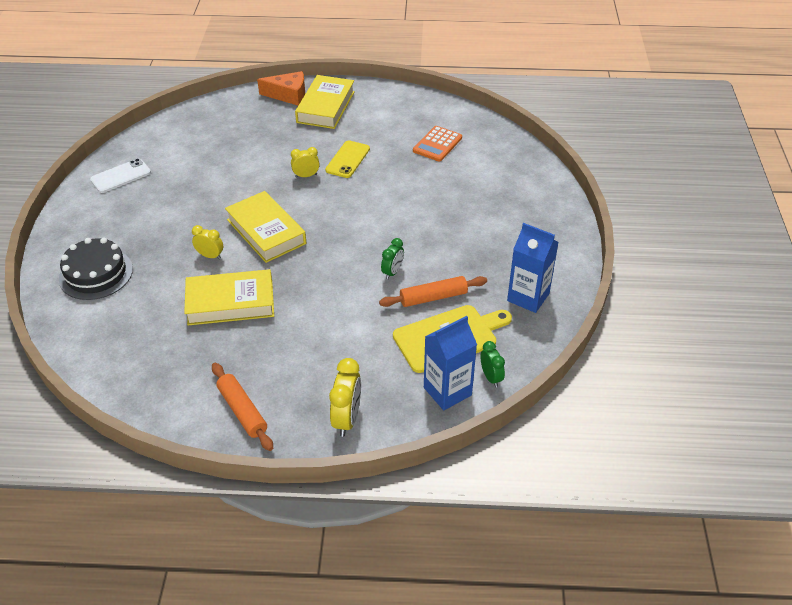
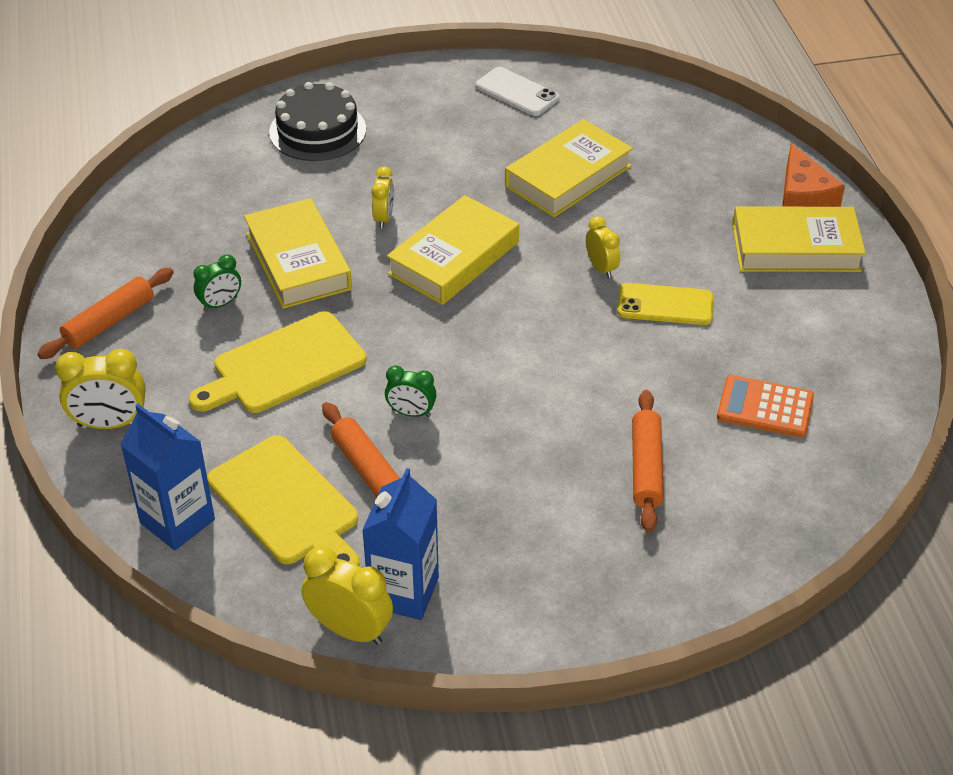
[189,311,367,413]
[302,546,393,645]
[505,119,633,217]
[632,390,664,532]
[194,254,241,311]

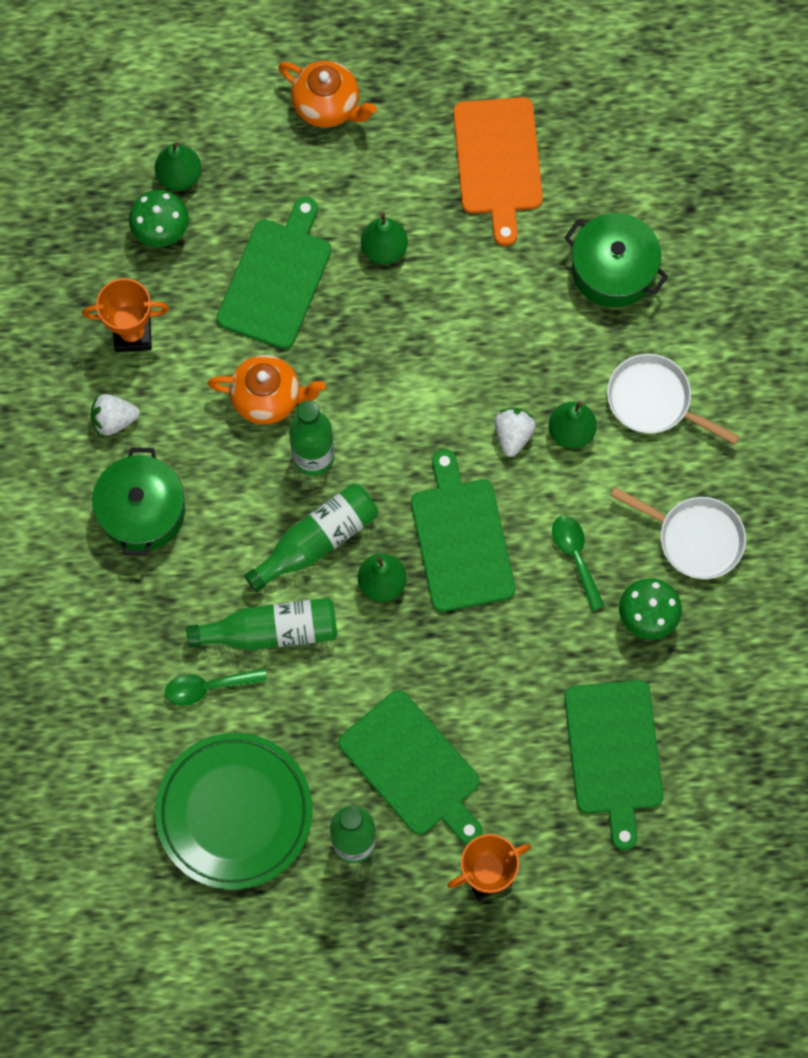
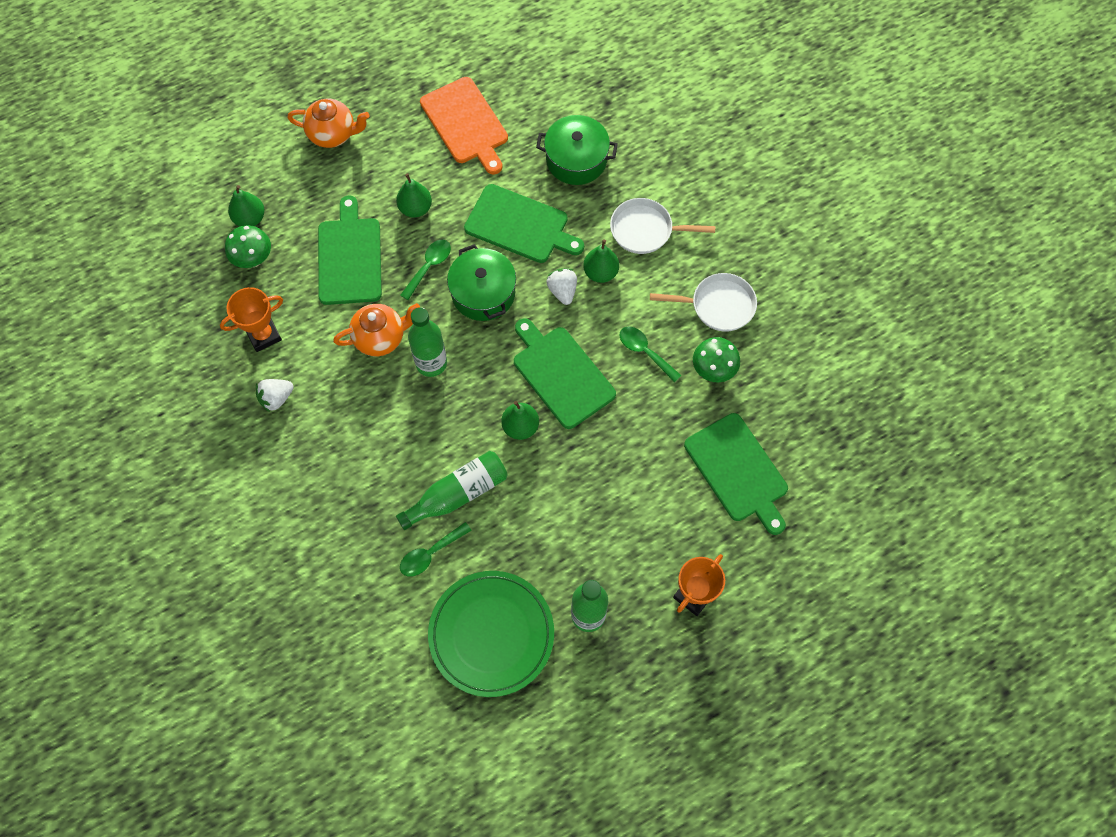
[244,483,378,592] (first image)
[400,240,451,300]
[447,244,516,321]
[464,184,584,263]

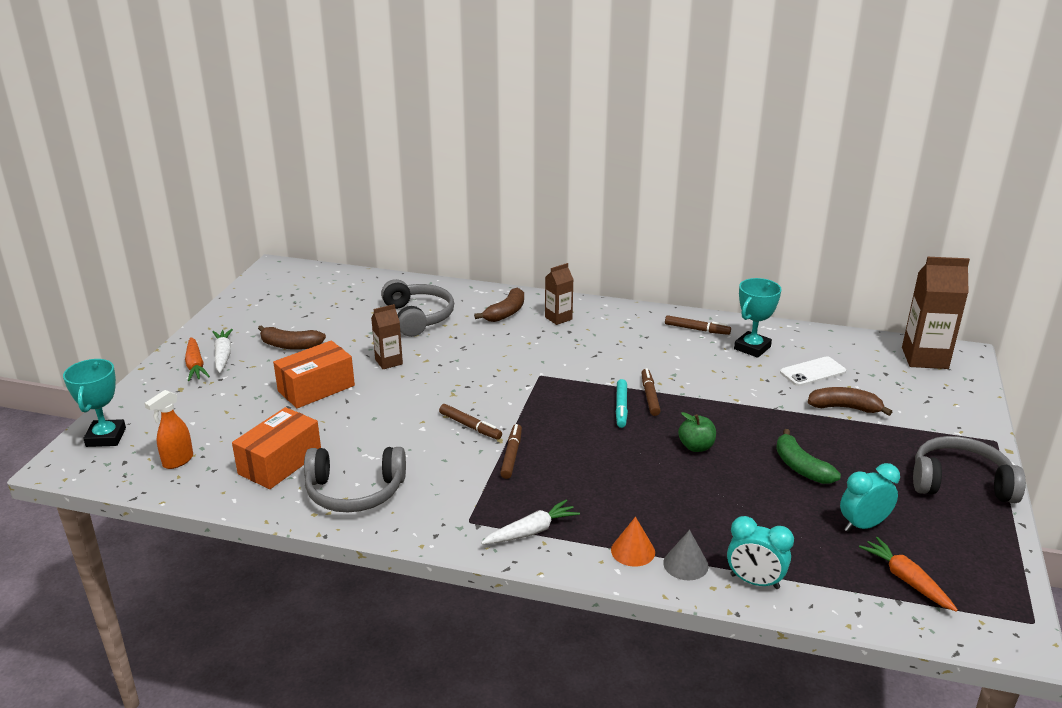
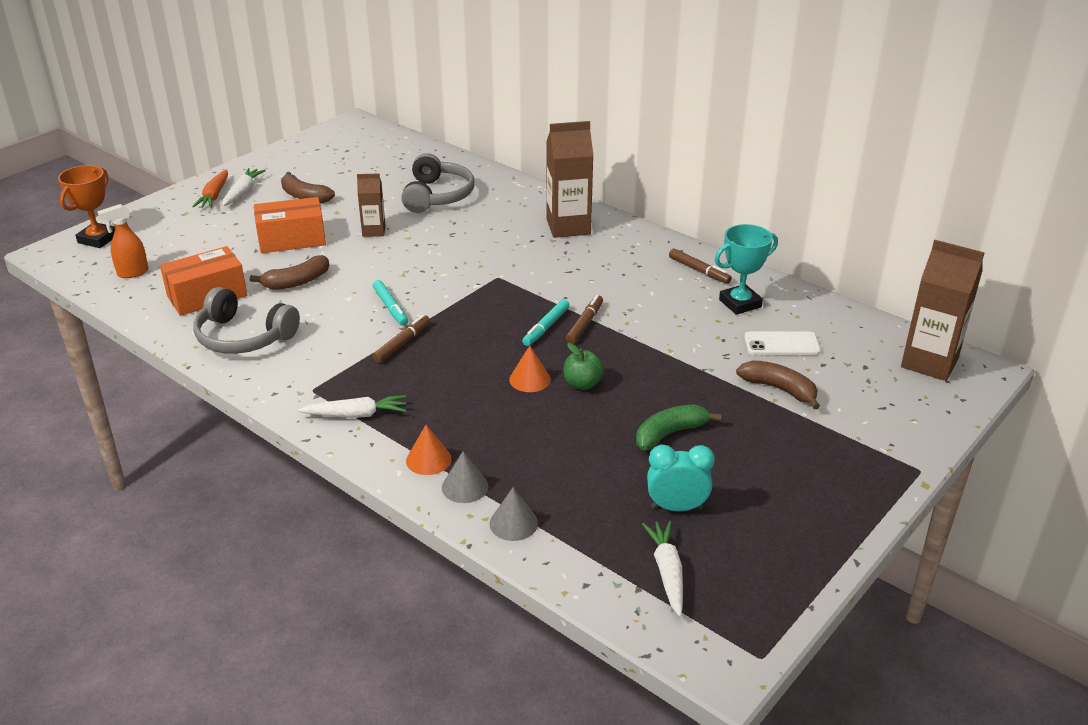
[913,436,1026,503] (first image)
[509,346,551,392]
[250,255,329,290]
[490,488,538,541]
[58,165,115,248]
[373,280,408,326]
[642,521,683,617]
[636,404,721,451]
[546,121,594,238]

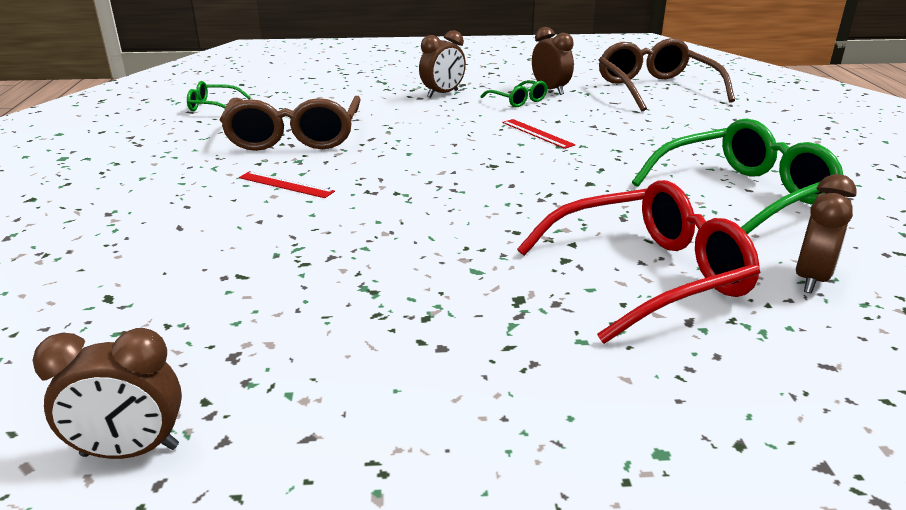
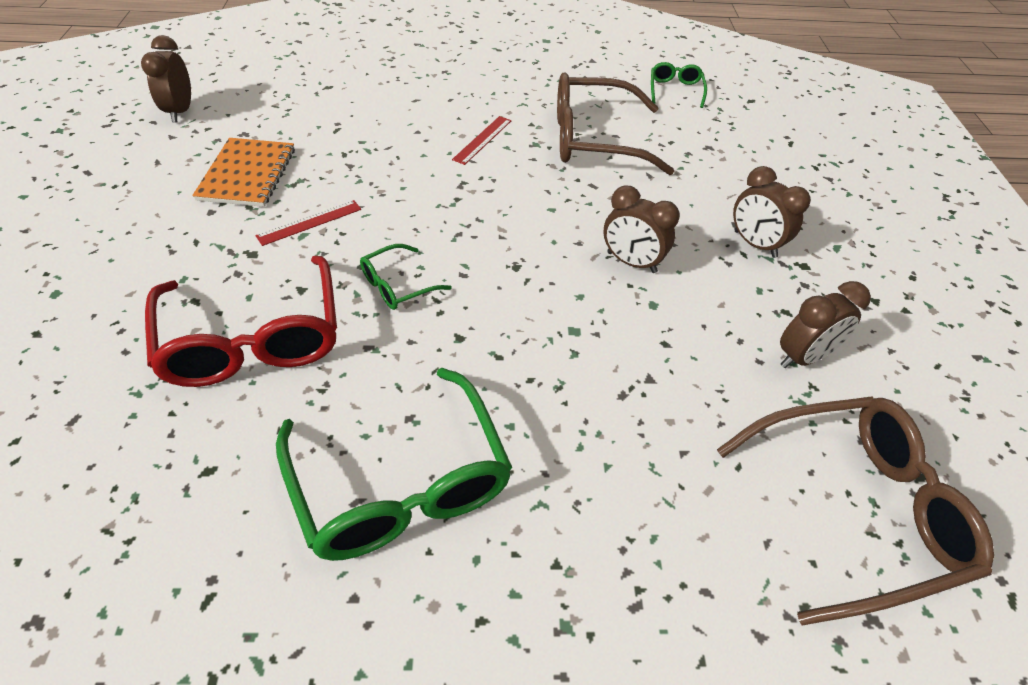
[192,138,295,207]
[360,244,452,310]
[256,200,361,246]
[603,185,680,273]

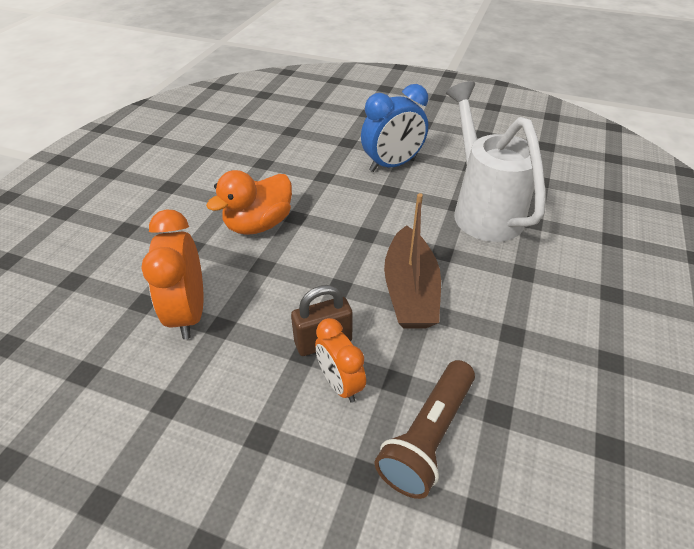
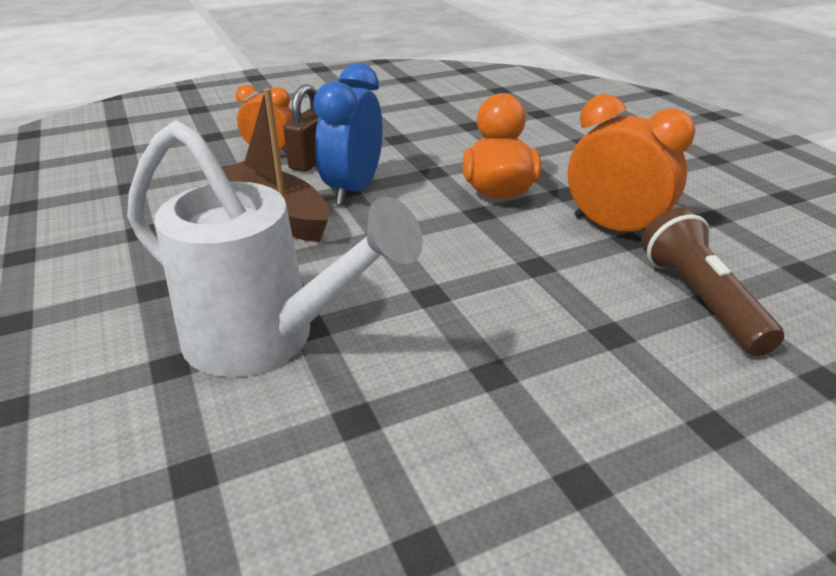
[568,94,695,231]
[314,63,383,205]
[641,208,784,356]

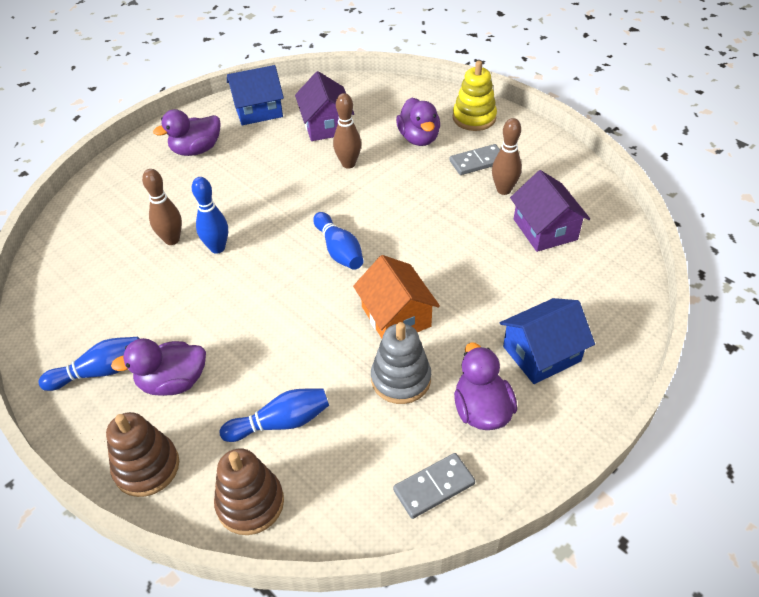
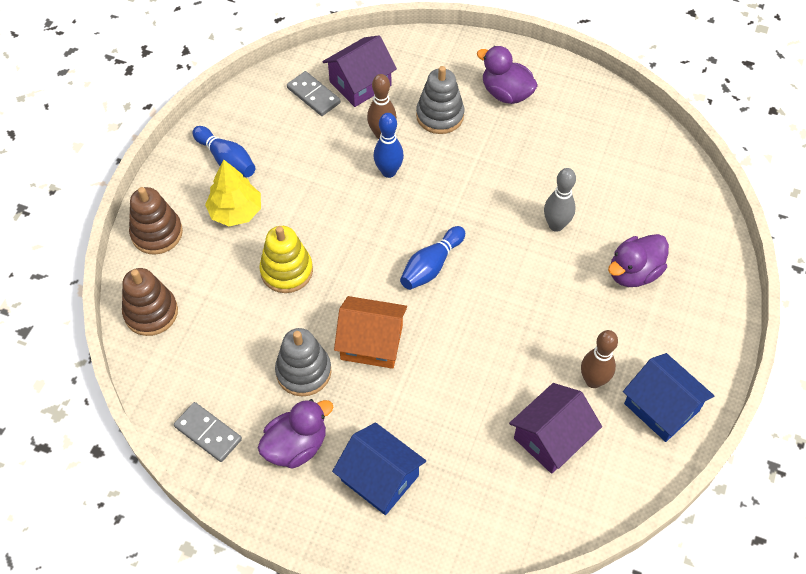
[220,388,329,442] (first image)
[416,66,464,134]
[623,353,714,442]
[322,35,397,107]
[287,71,341,116]
[259,226,313,293]
[205,160,261,226]
[544,168,576,232]
[334,296,407,369]

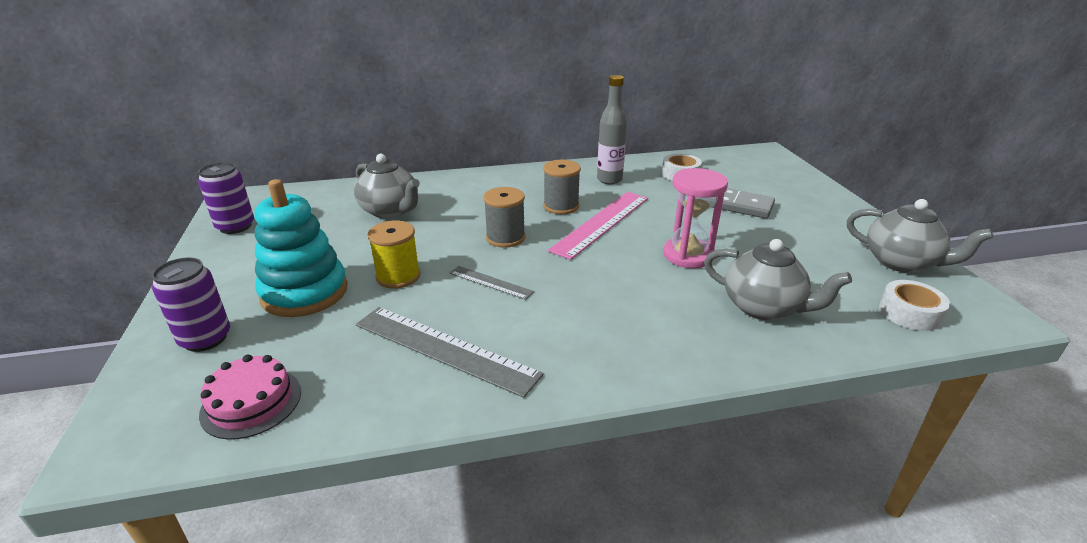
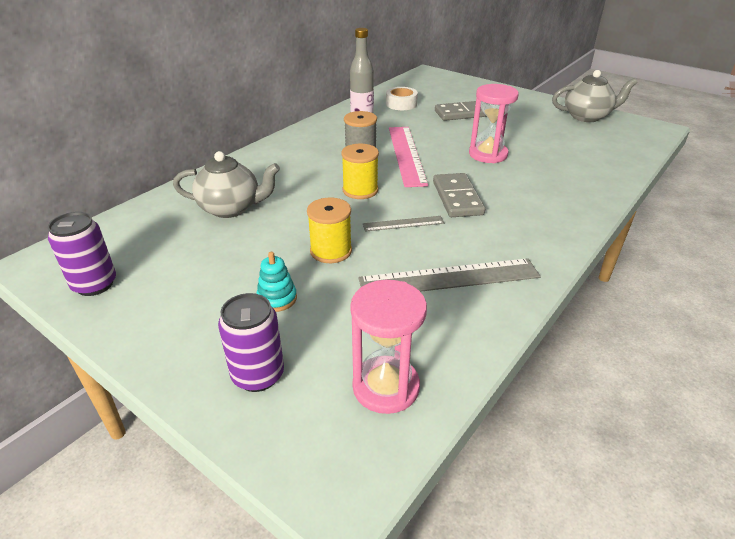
[704,239,852,320] (first image)
[879,280,950,331] (first image)
[433,173,485,217]
[350,280,427,414]
[341,144,379,199]
[256,252,297,312]

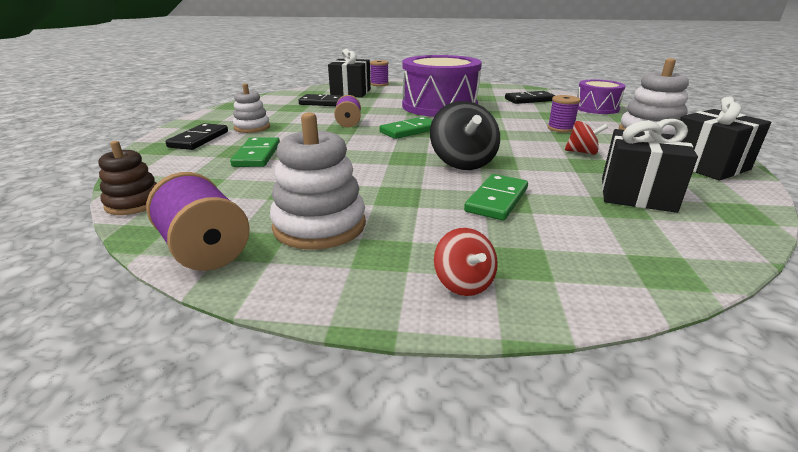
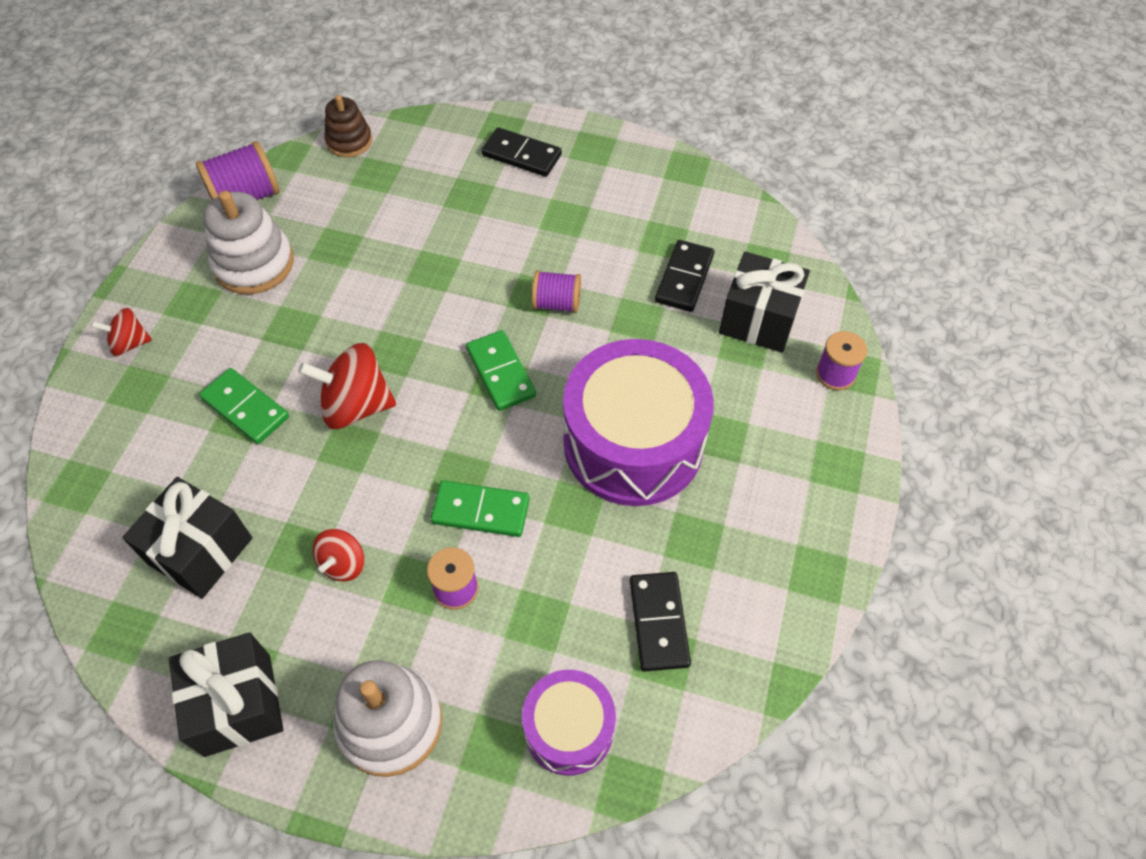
[233,83,270,133] (first image)
[431,480,530,537]
[298,343,396,429]

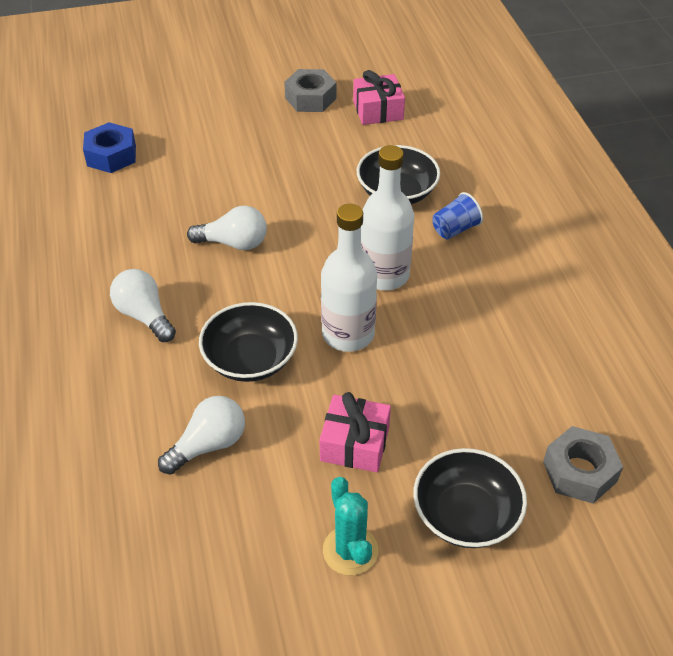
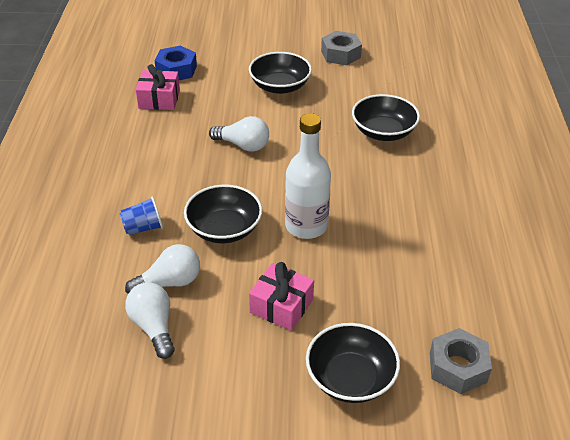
[323,477,378,575] (first image)
[361,145,414,291] (first image)
[249,52,312,94]
[125,282,175,359]
[136,64,180,110]
[120,197,163,235]

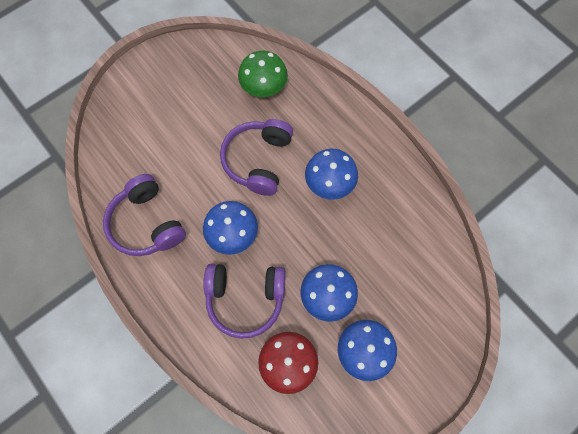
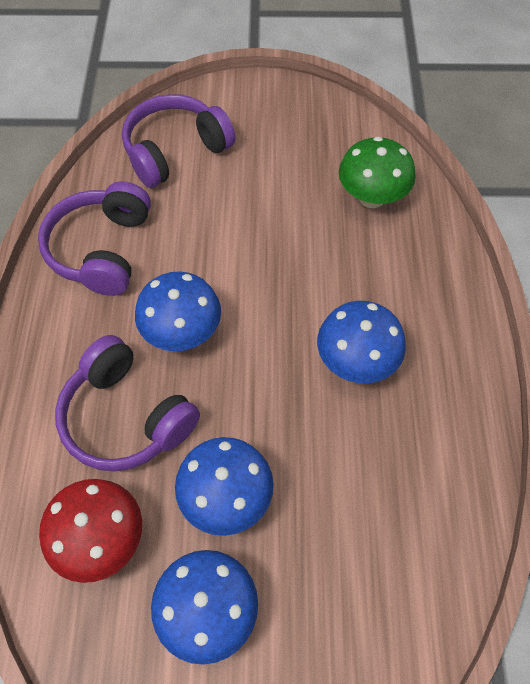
[122,94,236,188]

